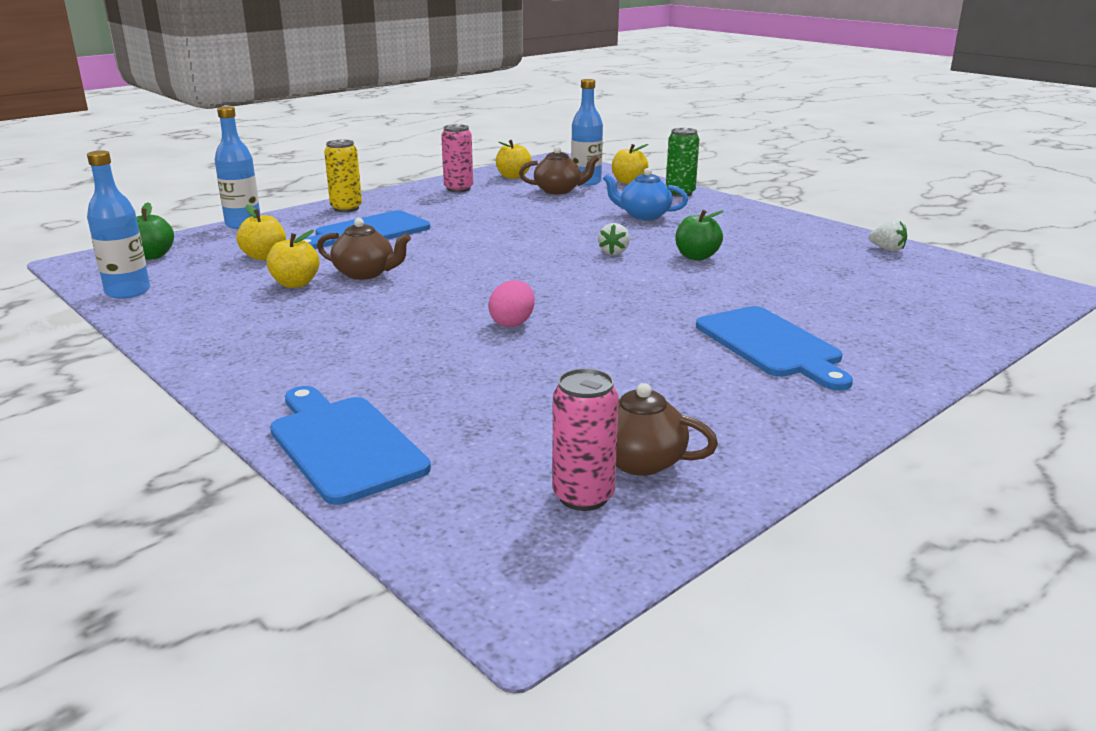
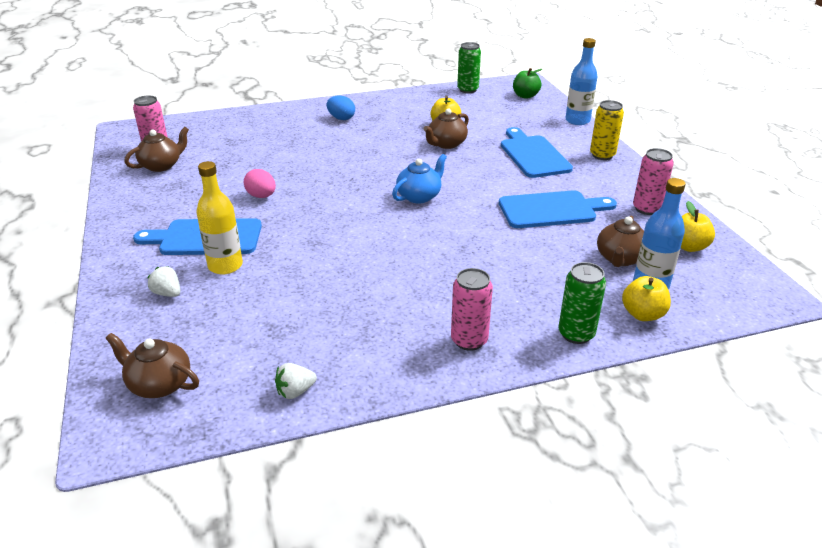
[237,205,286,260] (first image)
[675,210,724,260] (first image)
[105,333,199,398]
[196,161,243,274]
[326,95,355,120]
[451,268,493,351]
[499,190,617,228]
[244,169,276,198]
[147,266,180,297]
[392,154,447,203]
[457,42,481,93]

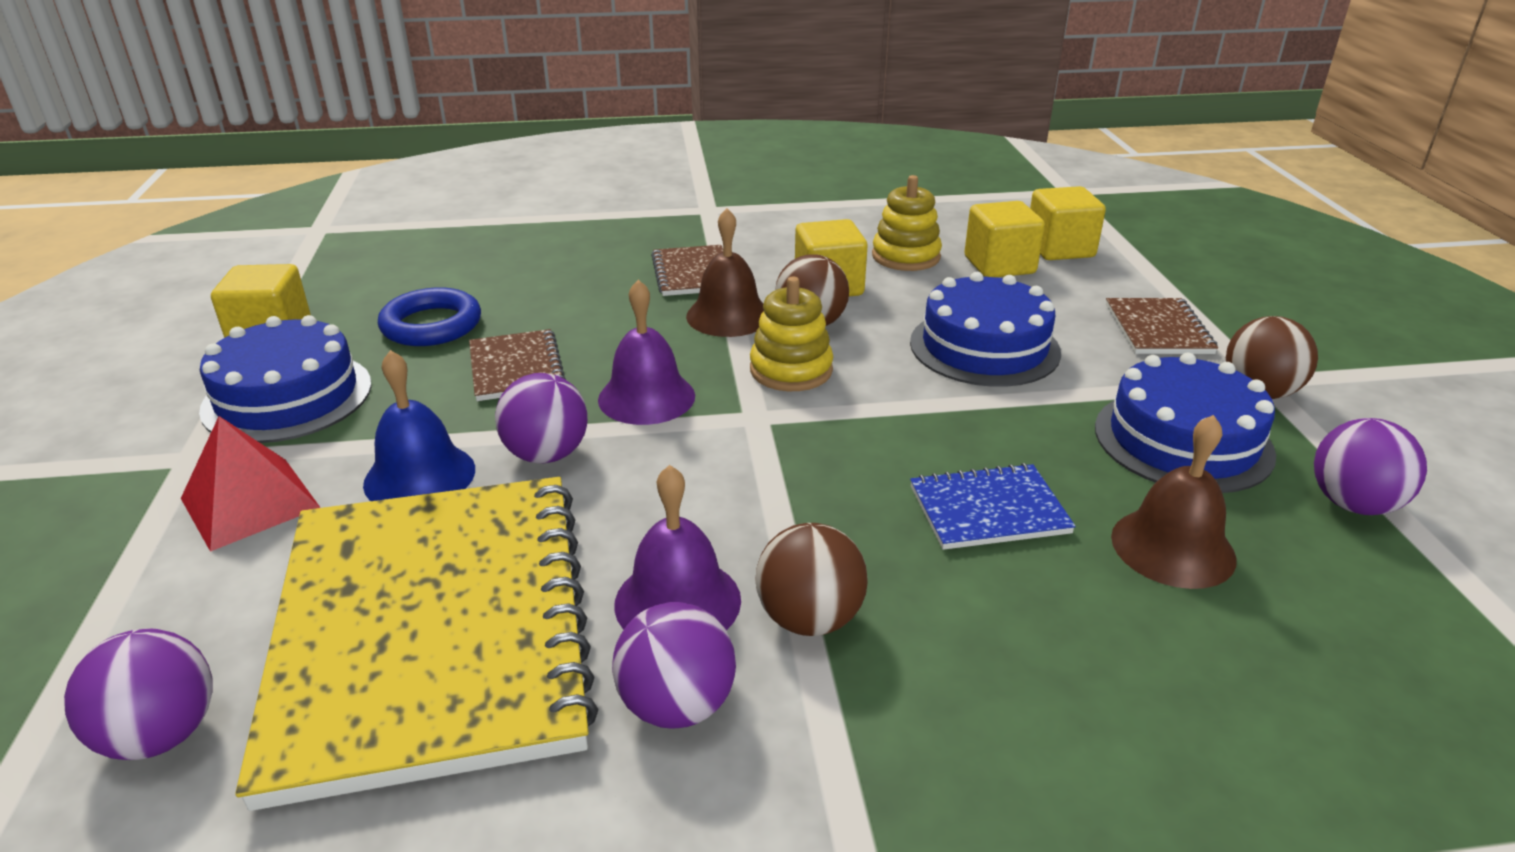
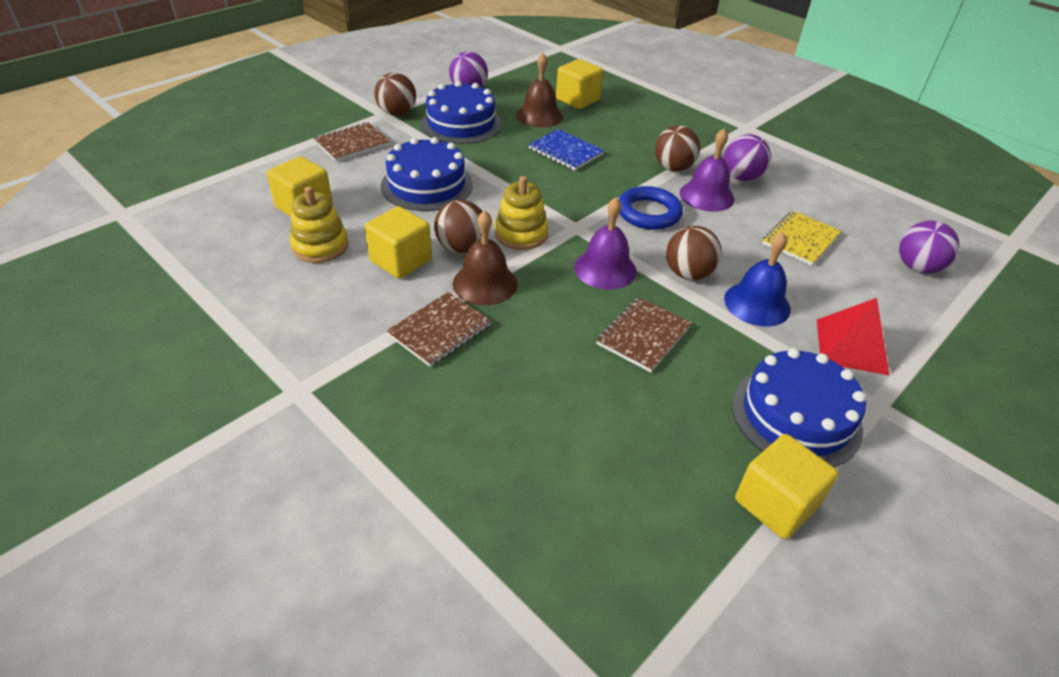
[619,186,683,230]
[556,59,603,109]
[666,226,722,280]
[762,211,841,266]

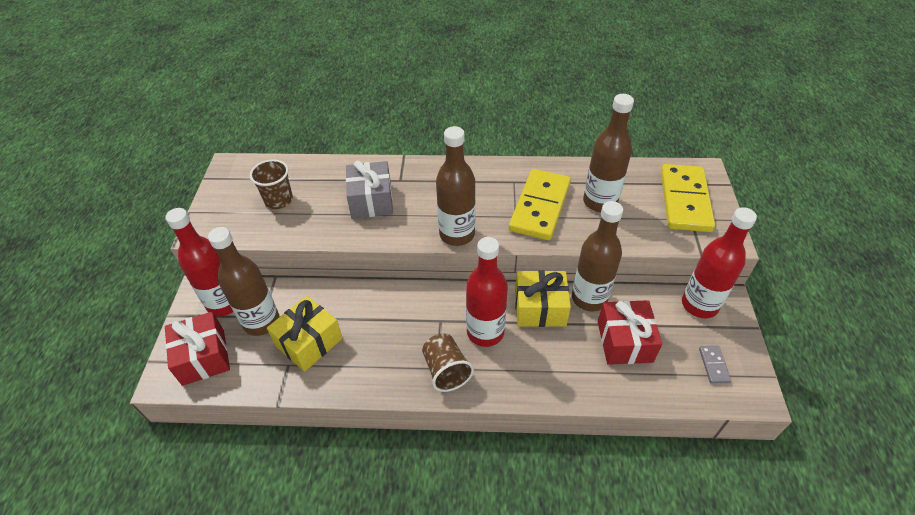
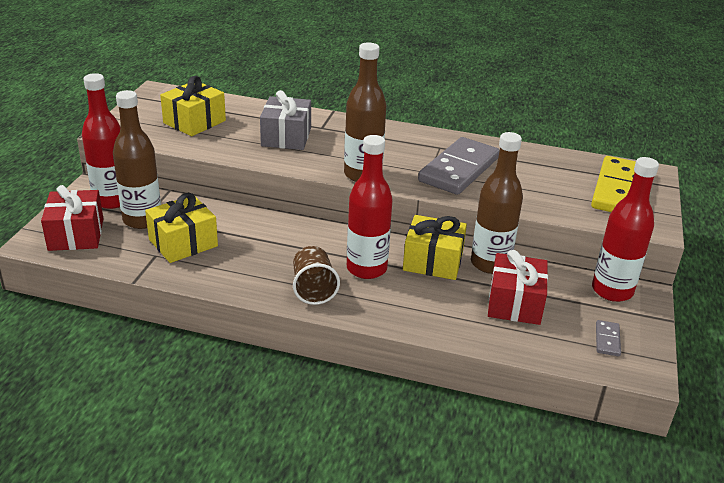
[583,94,634,212] (first image)
[160,76,226,136]
[418,137,500,195]

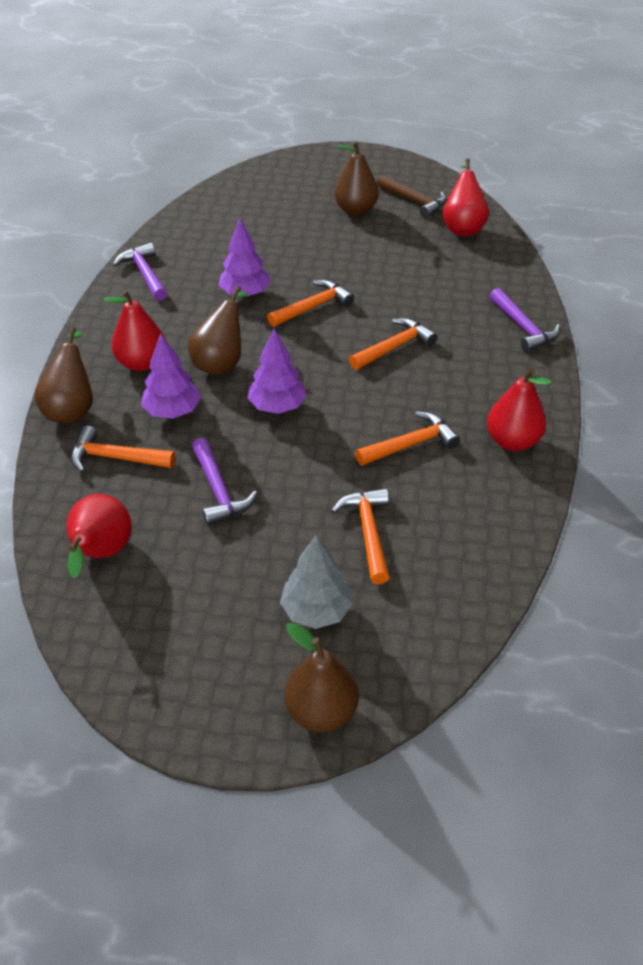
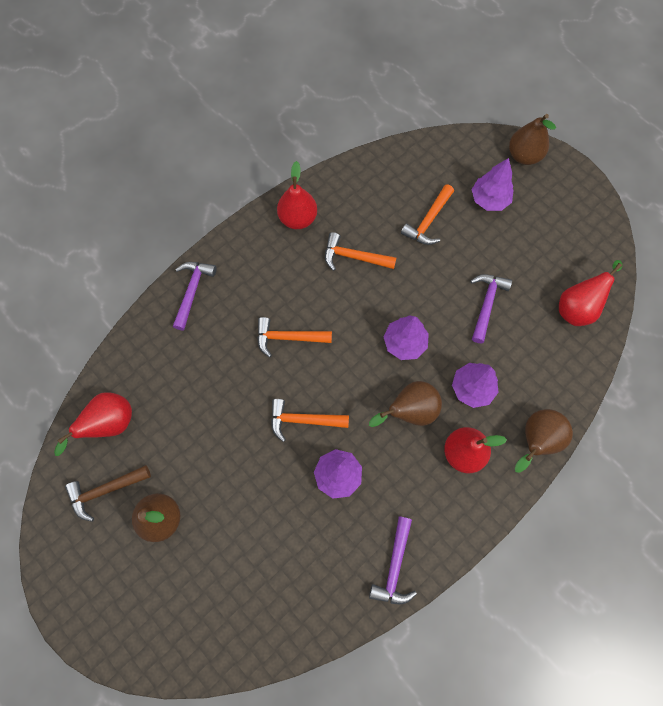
[71,426,175,473] (first image)
[472,158,514,211]
[65,465,151,522]

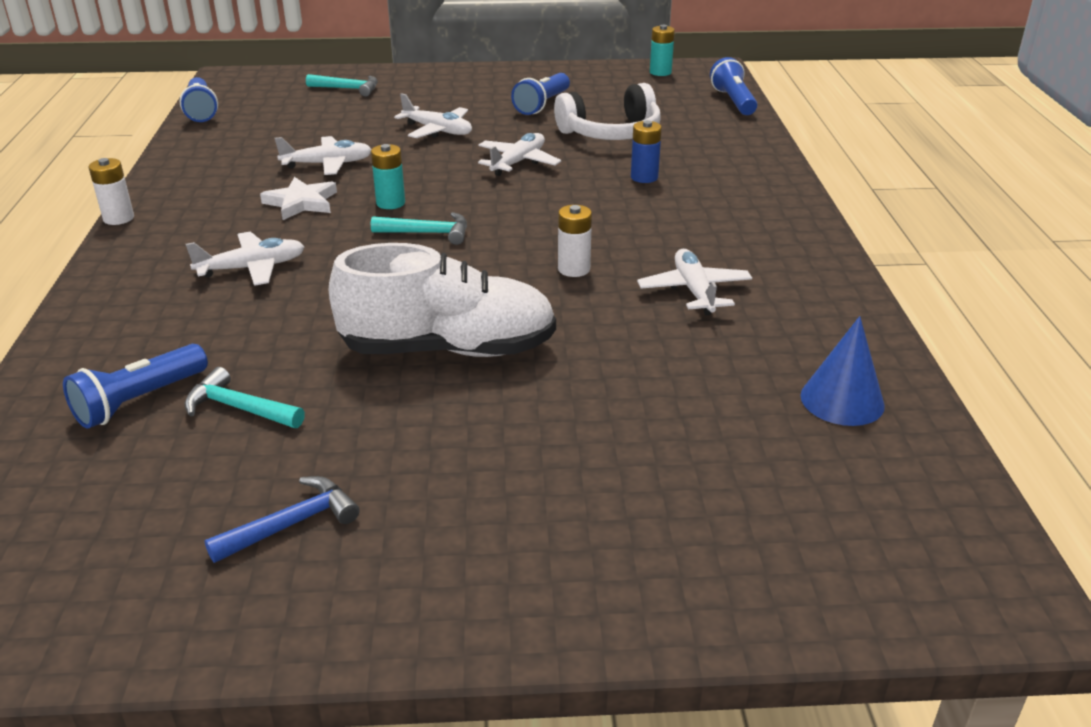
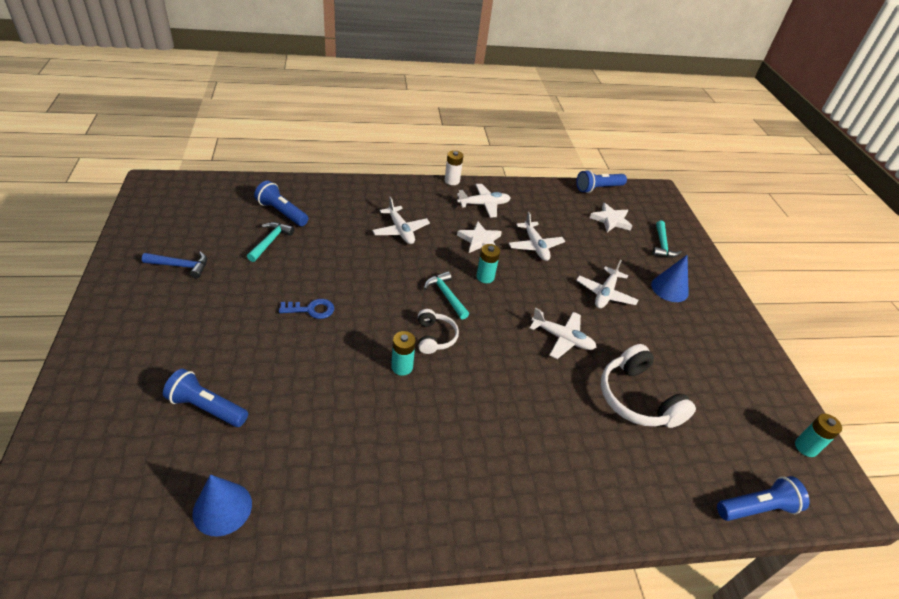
[631,120,662,183] (first image)
[418,309,459,354]
[590,203,632,232]
[651,255,689,302]
[163,369,248,427]
[457,184,510,218]
[279,299,334,319]
[391,331,416,376]
[142,251,207,278]
[424,271,469,319]

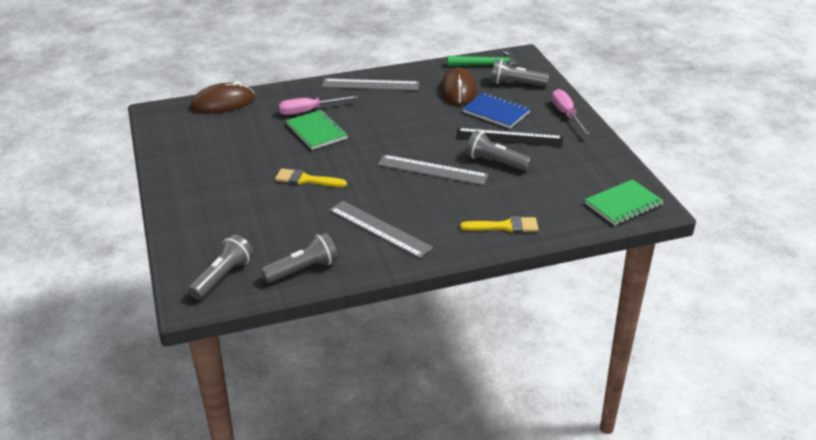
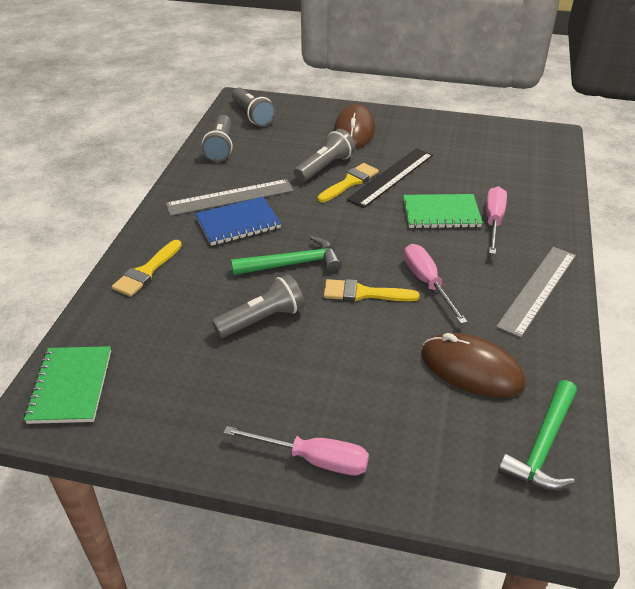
[324,279,420,301]
[404,244,468,324]
[334,104,375,149]
[347,148,433,208]
[195,197,281,246]
[294,129,355,182]
[231,236,342,275]

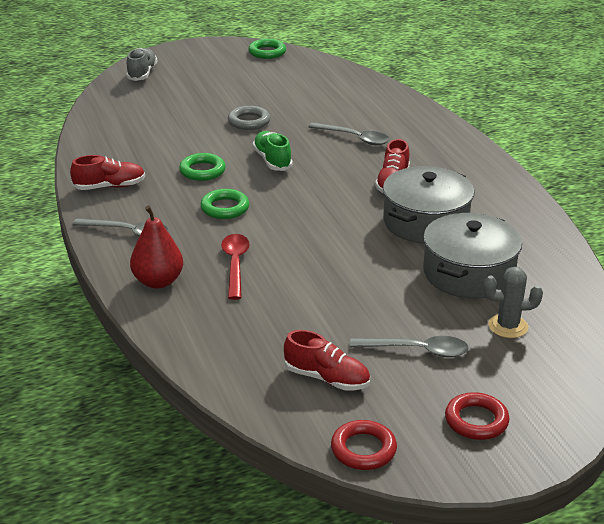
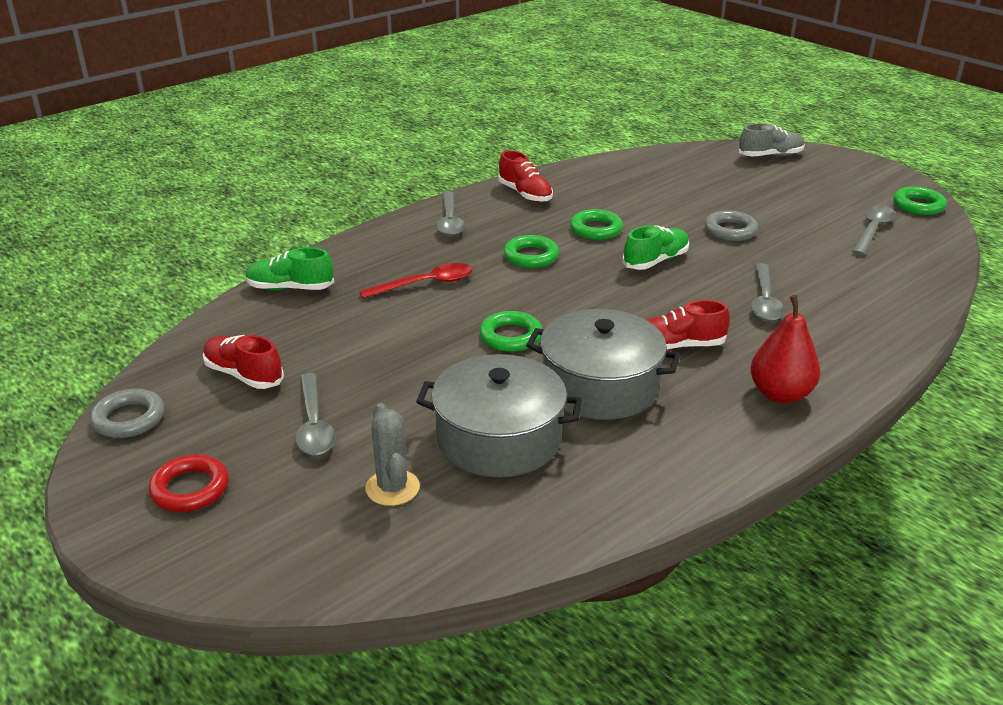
[245,247,334,290]
[479,311,542,352]
[852,205,895,256]
[750,295,820,404]
[90,389,165,438]
[203,335,284,389]

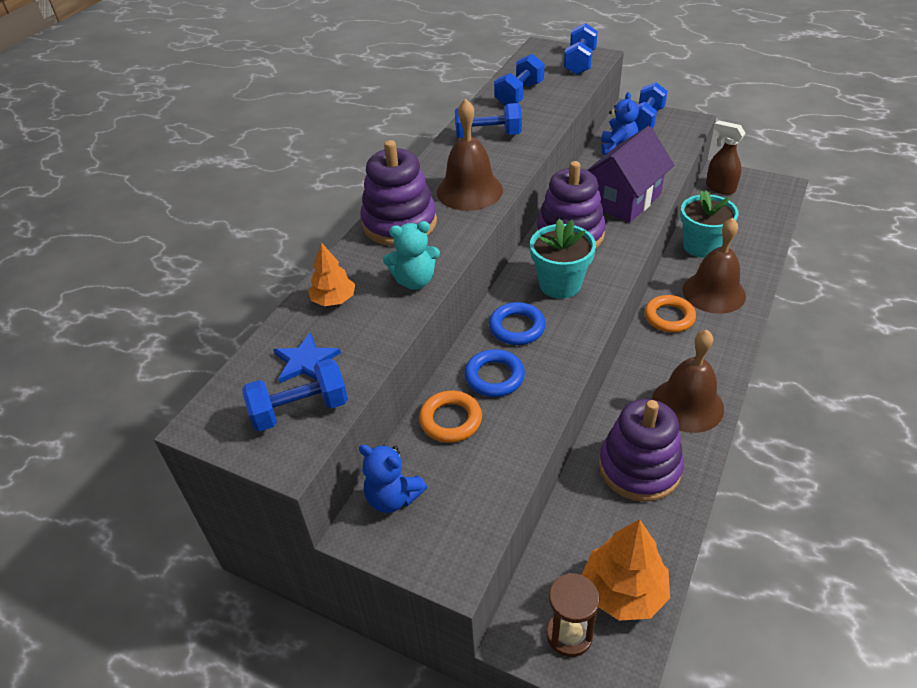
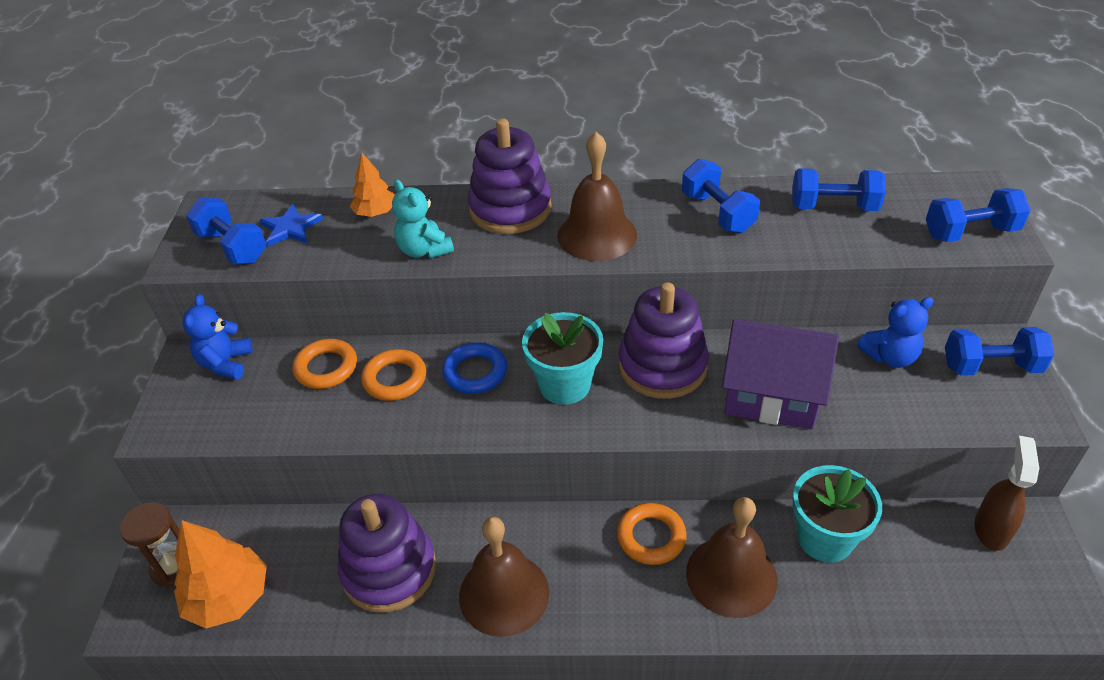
[361,349,426,401]

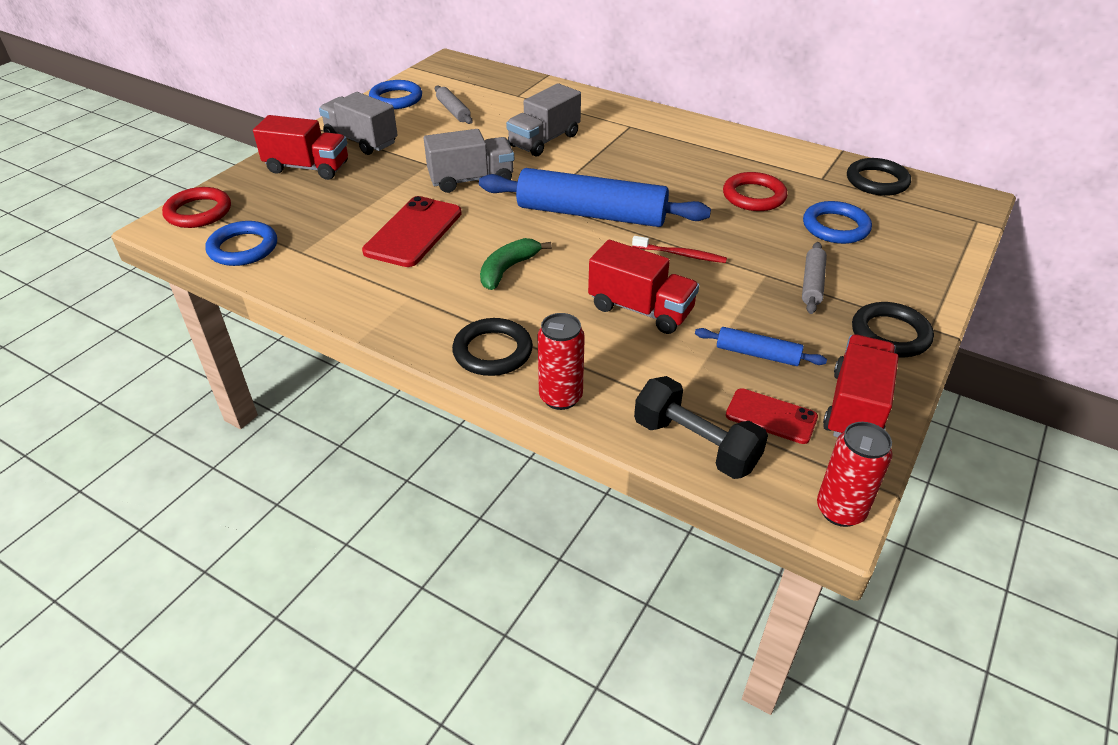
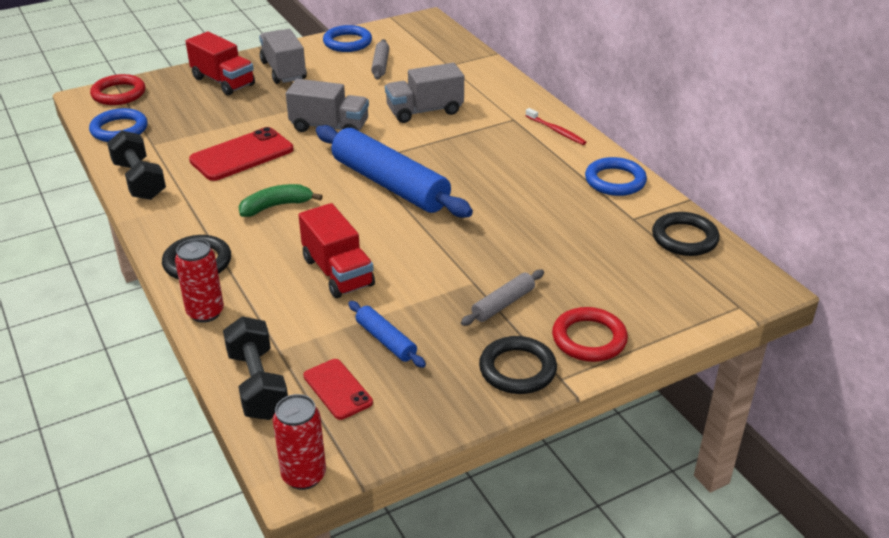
[823,334,899,437] (first image)
[107,130,166,200]
[525,108,586,145]
[552,307,628,362]
[585,157,647,196]

